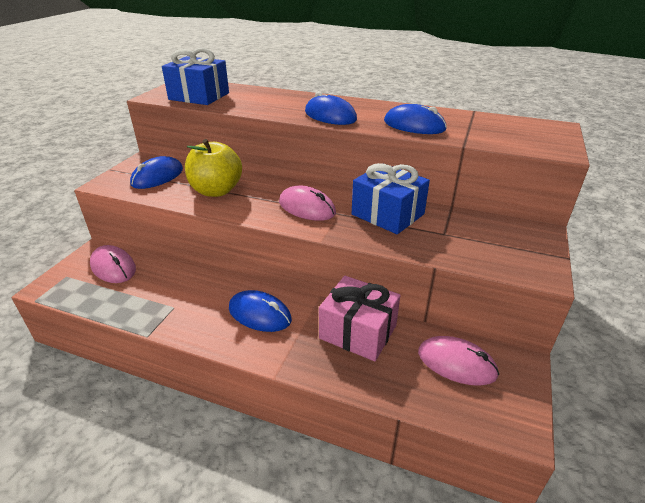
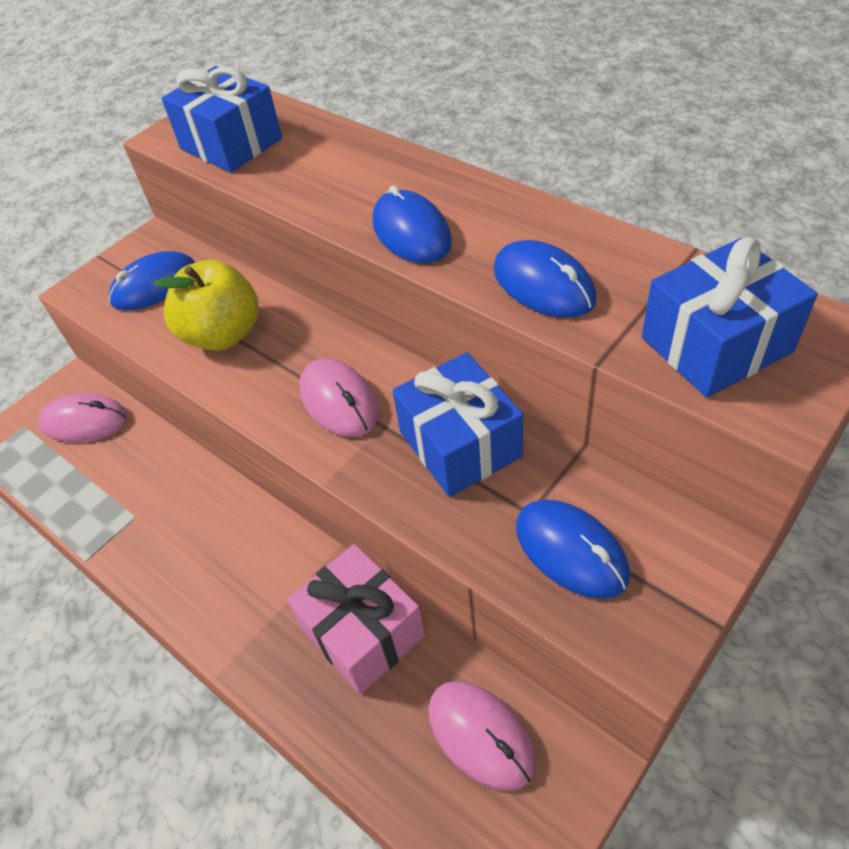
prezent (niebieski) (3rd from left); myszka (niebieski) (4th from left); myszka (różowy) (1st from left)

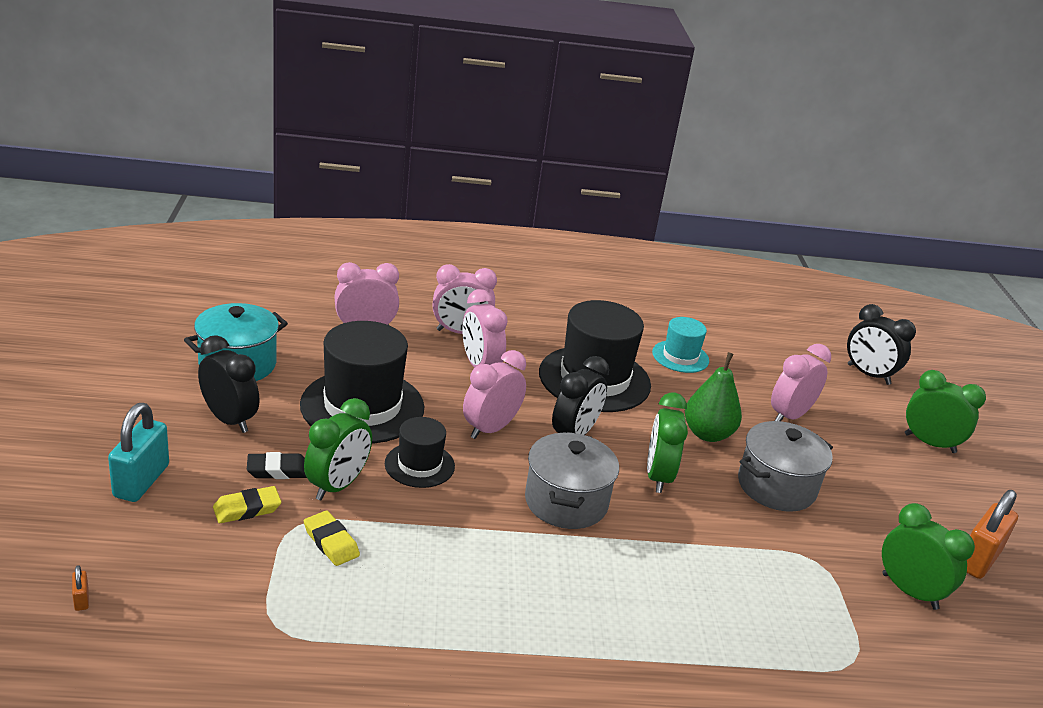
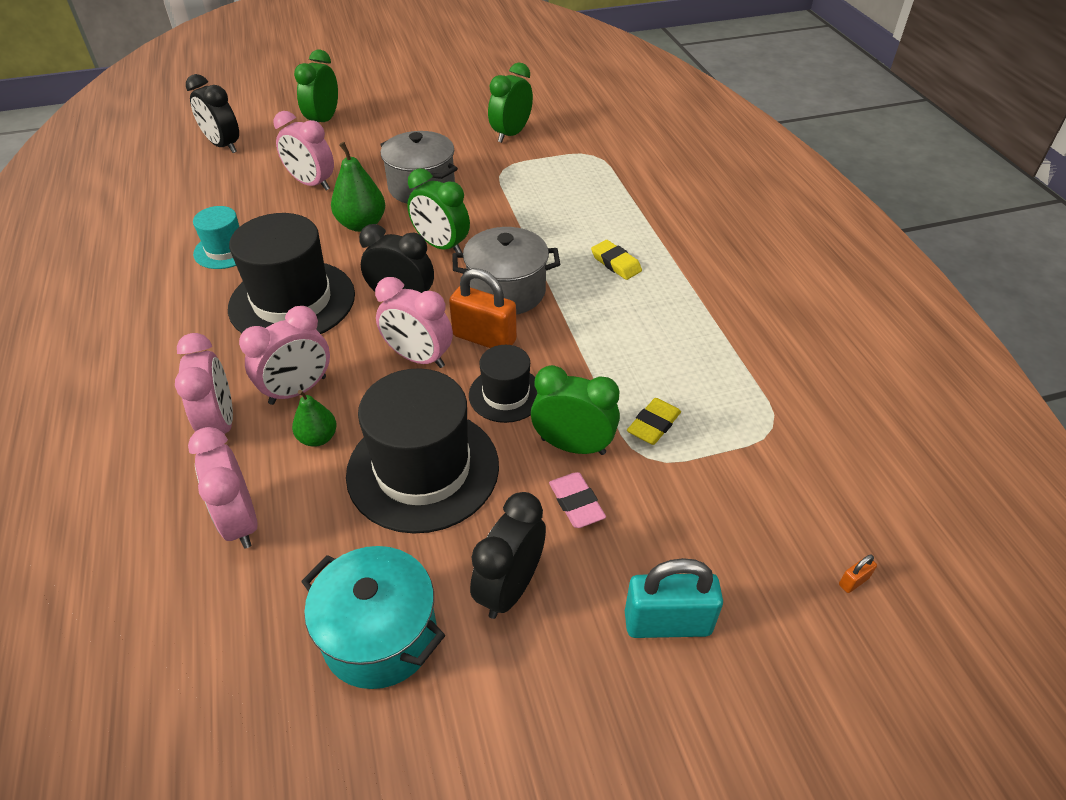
gruszka (zielony) (1st from left); gumka do mazania (żółty) (1st from left); kłódka (pomarańczowy) (1st from left); gumka do mazania (różowy); budzik (zielony) (2nd from left); budzik (czarny) (1st from left)

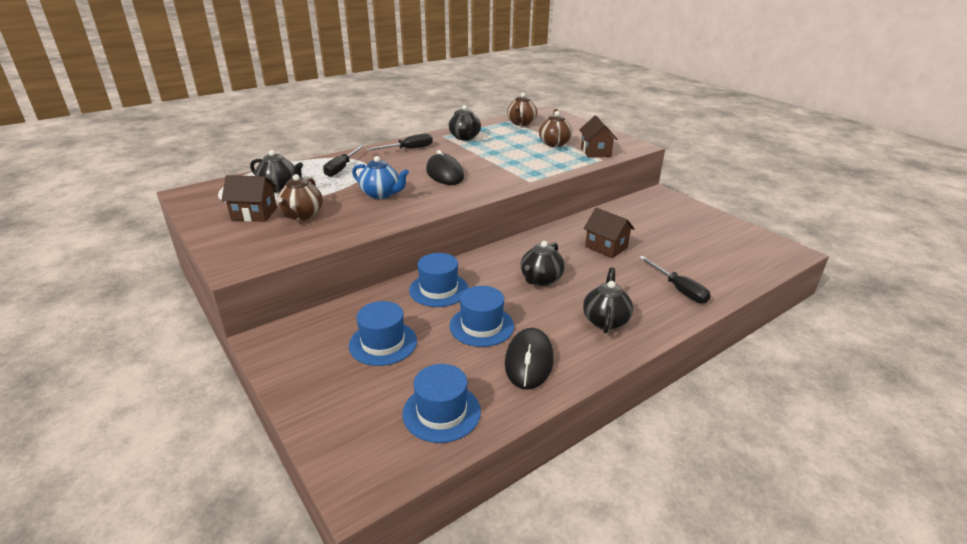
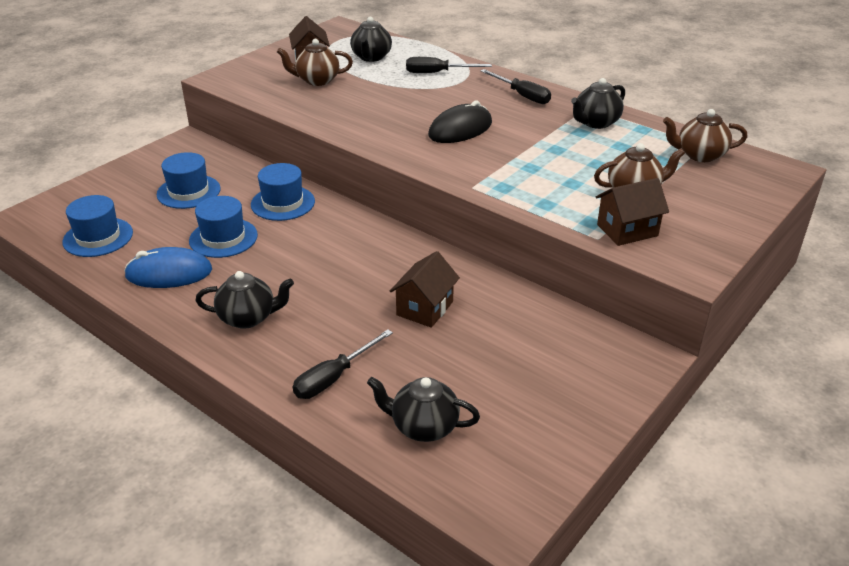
imbryk (niebieski); imbryk (czarny) (3rd from left); myszka (niebieski)

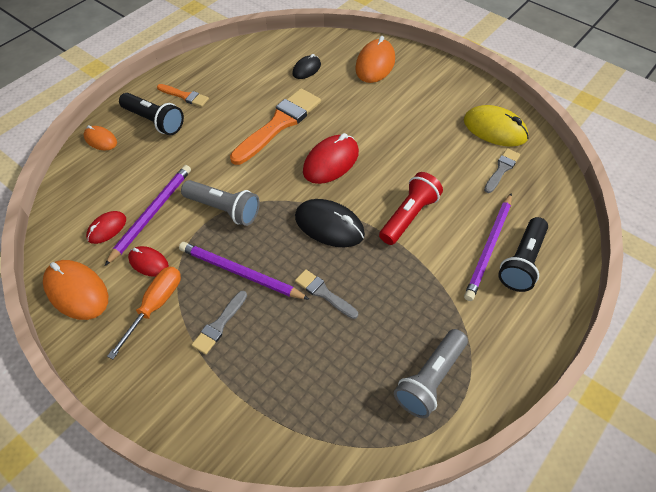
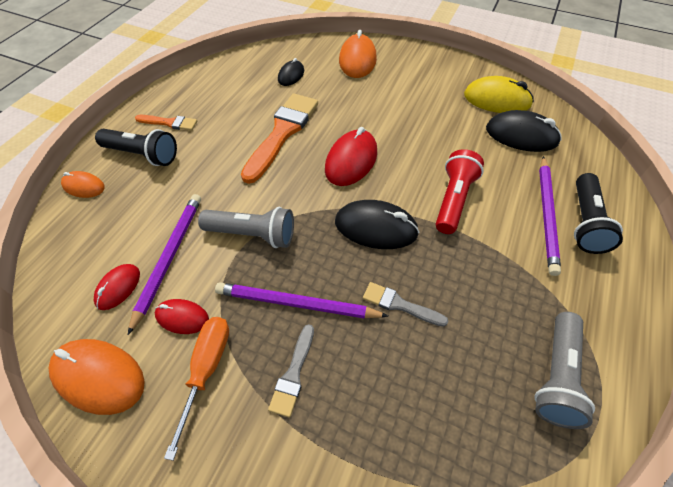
myszka (czarny) (3rd from left)

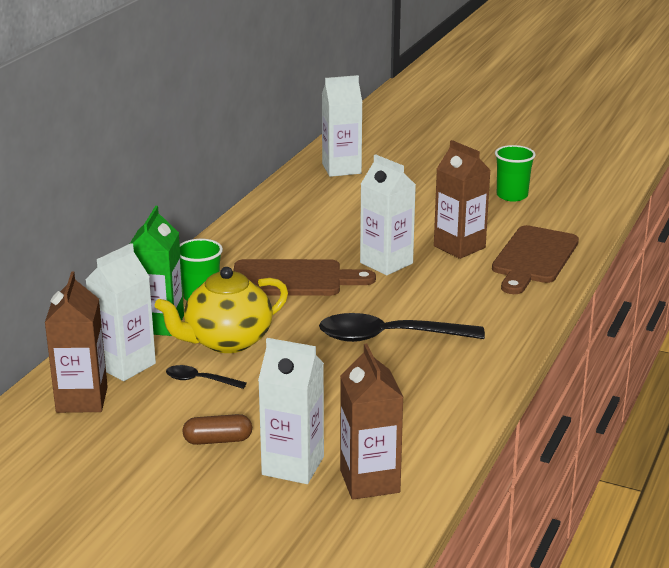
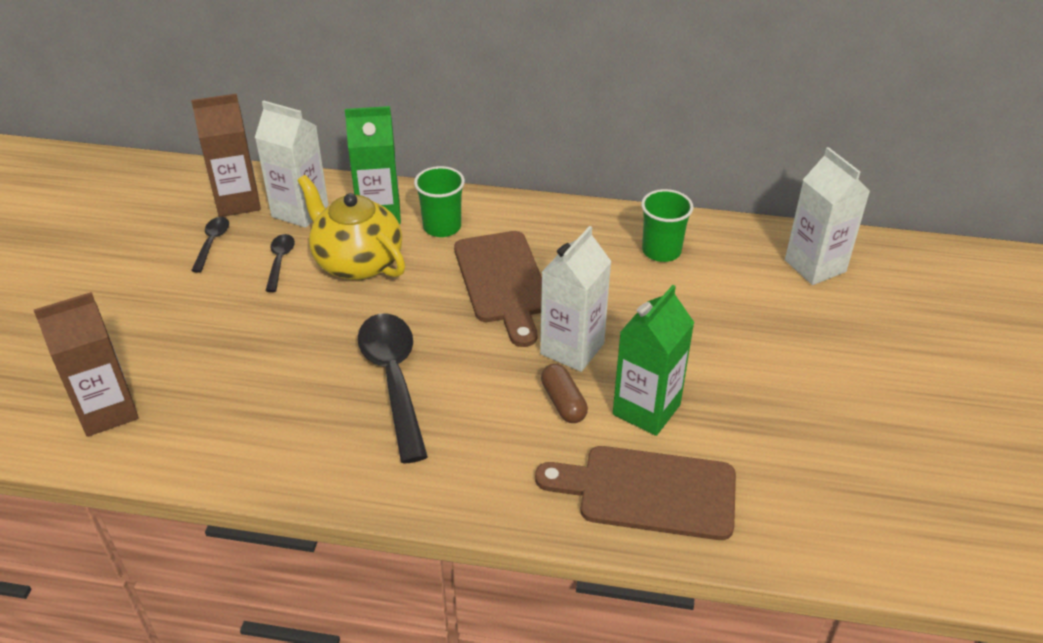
karton mleka (biały) (2nd from left in the first image); łyżka (czarny) (1st from left); kapsułka (brązowy); szklanka (zielony) (2nd from left); karton mleka (zielony) (2nd from left)

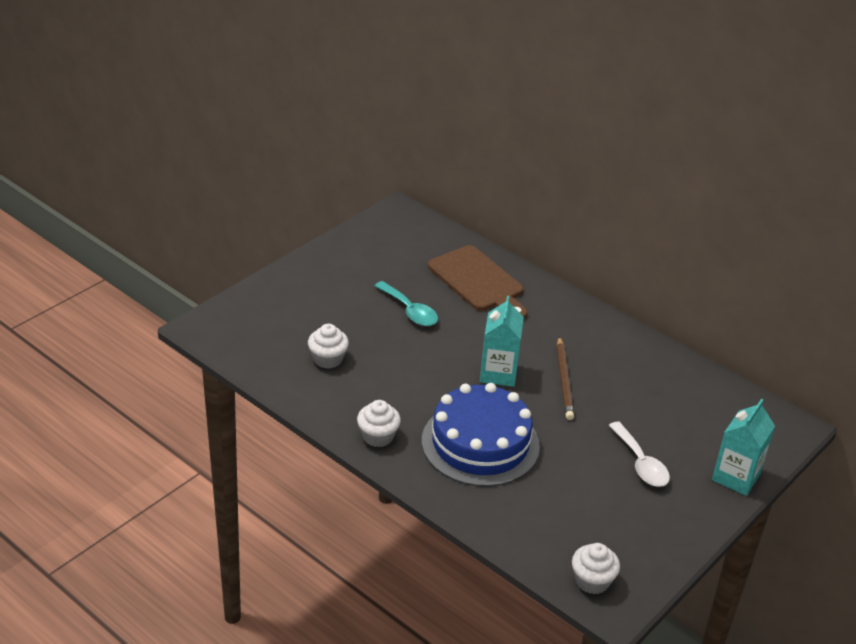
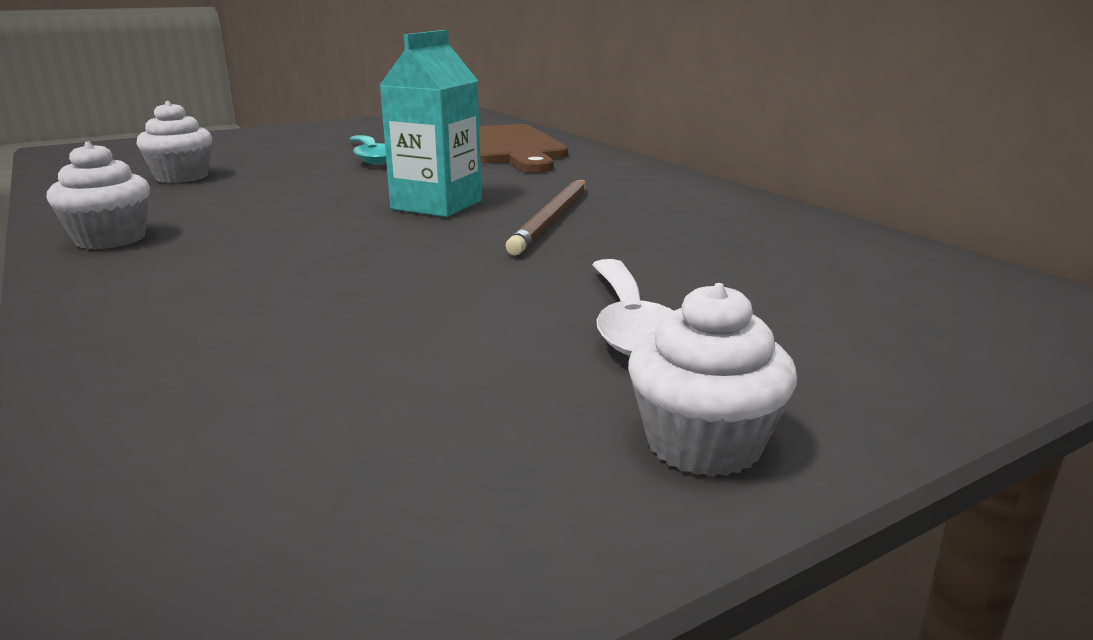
tort (niebieski); karton mleka (turkusowy) (2nd from left in the first image); muffinka (biały) (3rd from left)

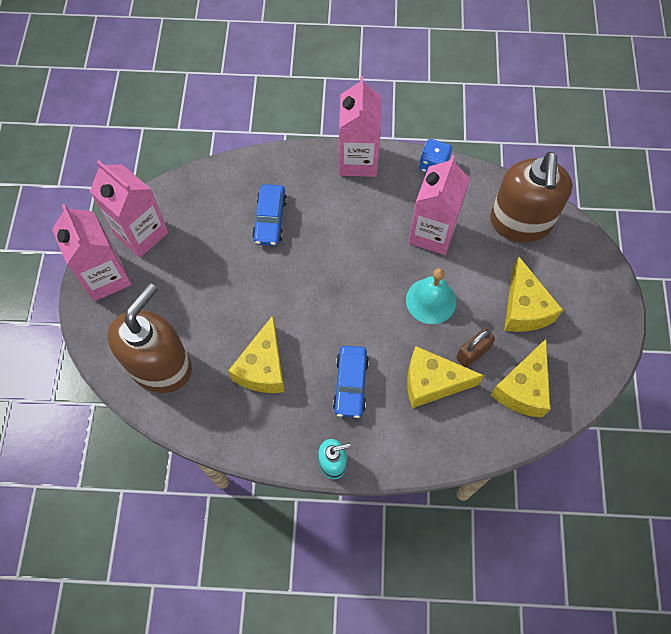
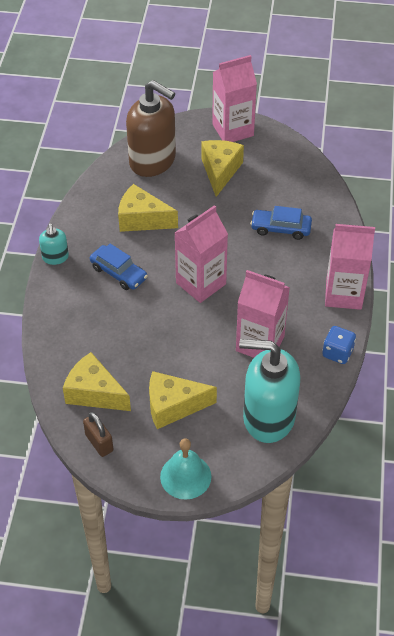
karton mleka (różowy) (1st from left); dzwonek (turkusowy); ser (żółty) (4th from left); kłódka (brązowy); dozownik mydła (turkusowy) (2nd from left); samochód (niebieski) (1st from left)

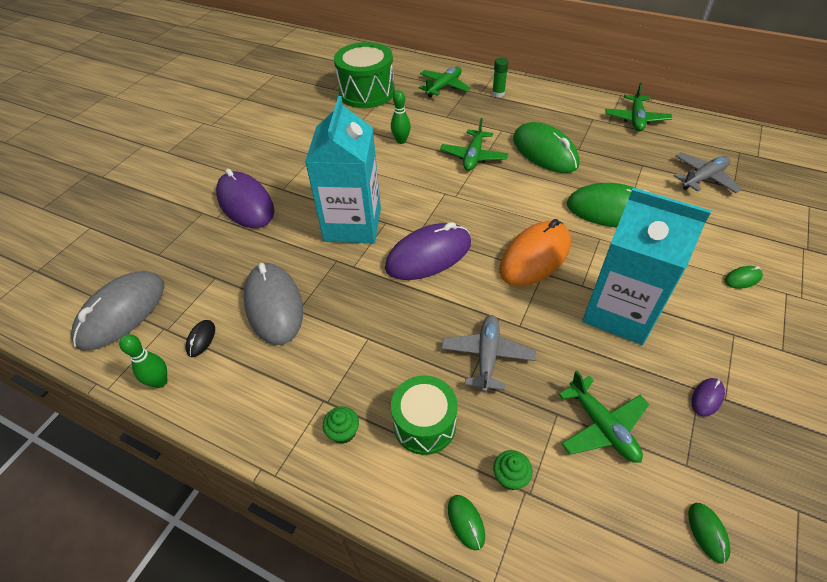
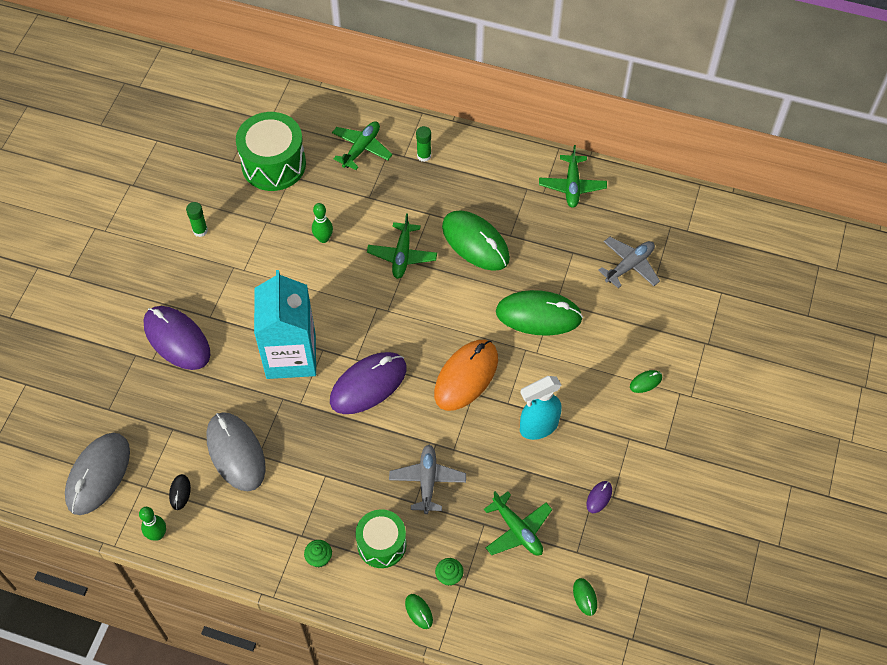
klej w sztyfcie (zielony) (1st from left); spryskiwacz (turkusowy)

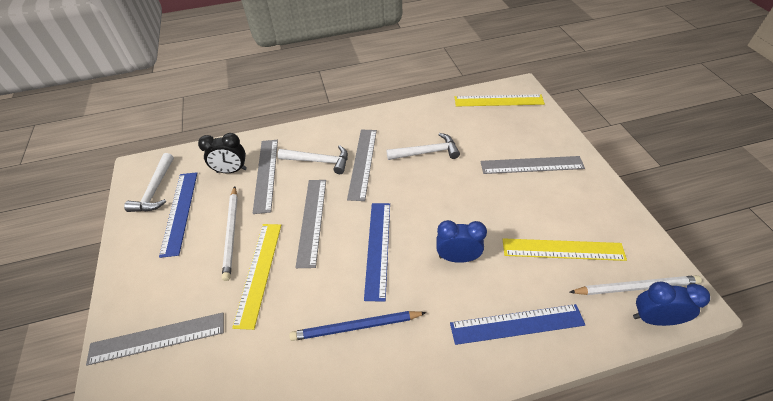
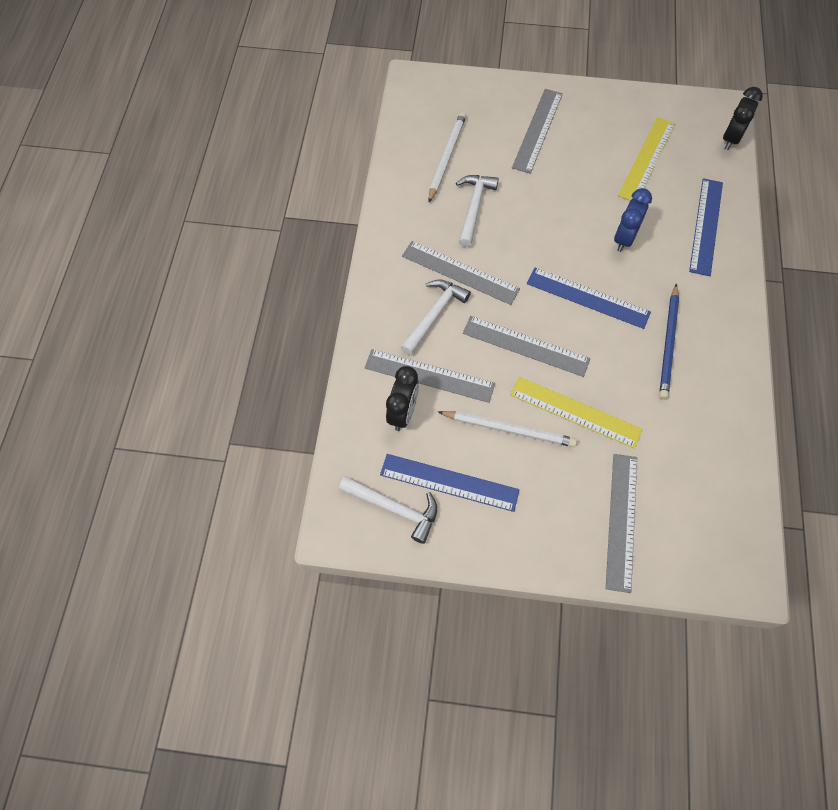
linijka (żółty) (2nd from left in the first image); ołówek (biały) (1st from left); budzik (czarny) (2nd from left)

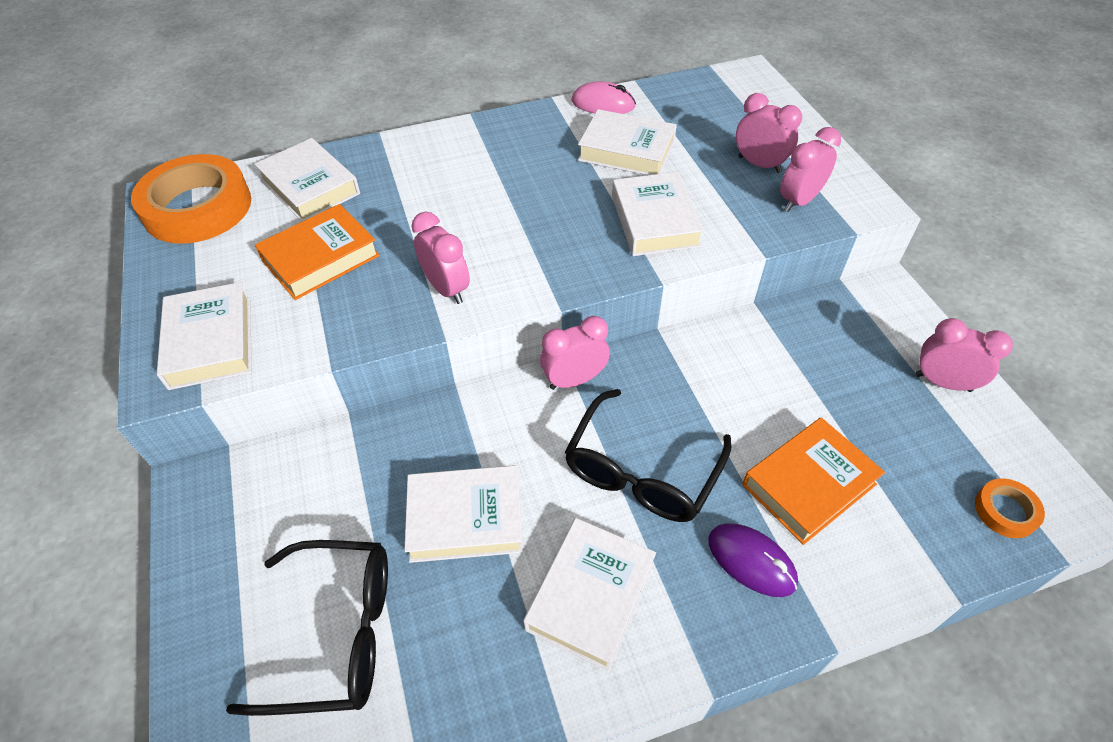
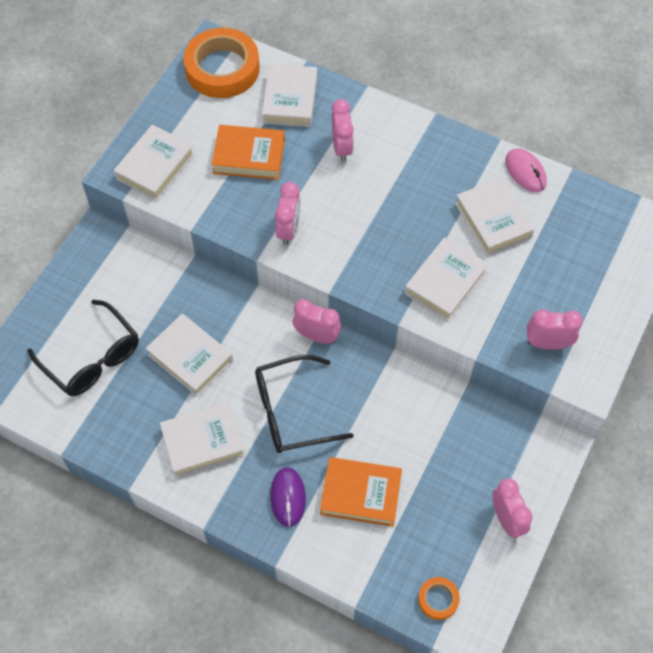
budzik (różowy) (3rd from left)

